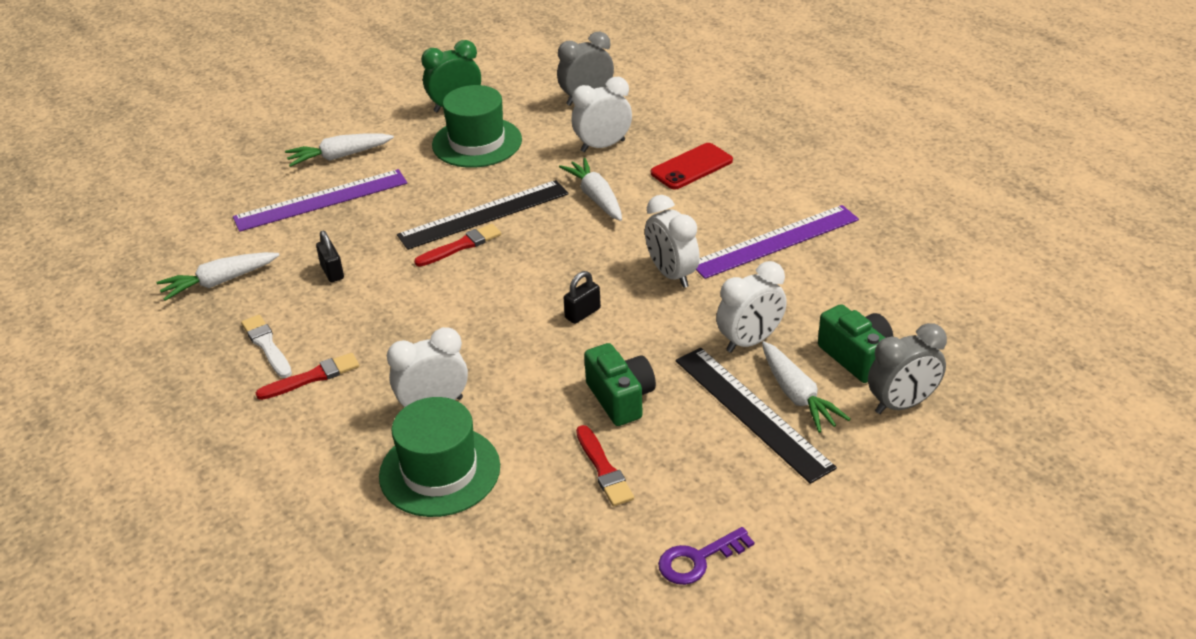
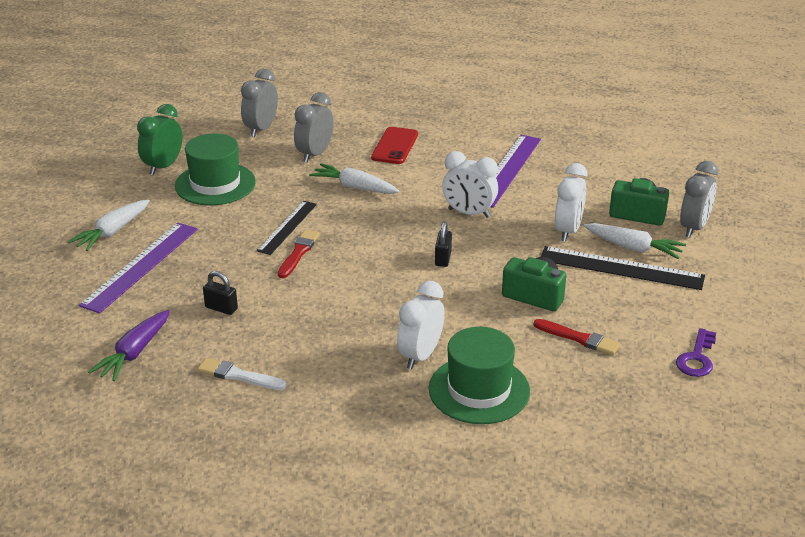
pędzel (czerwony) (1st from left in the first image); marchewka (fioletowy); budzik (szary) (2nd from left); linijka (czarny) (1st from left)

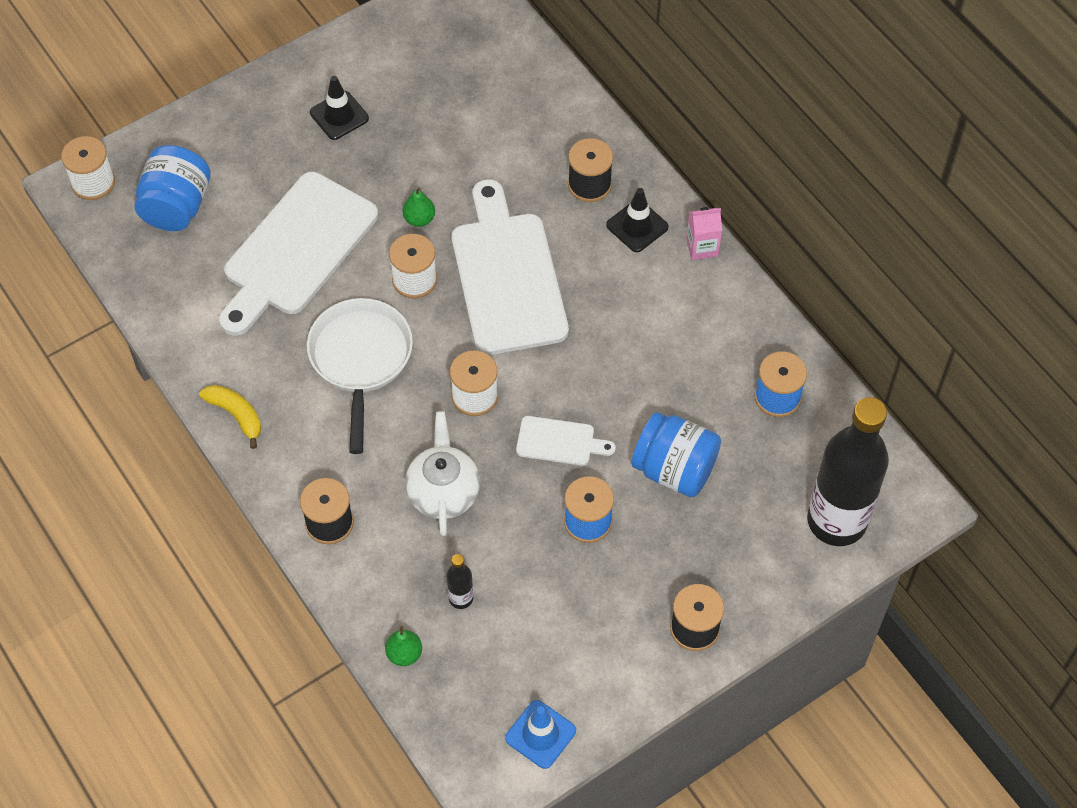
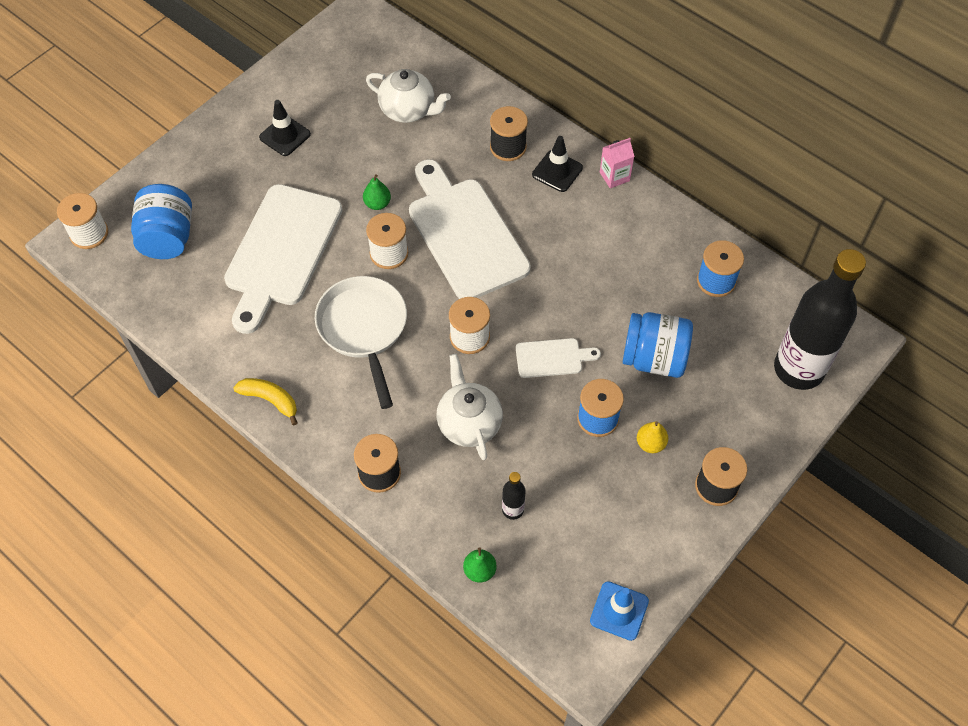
imbryk (biały) (1st from left); gruszka (żółty)

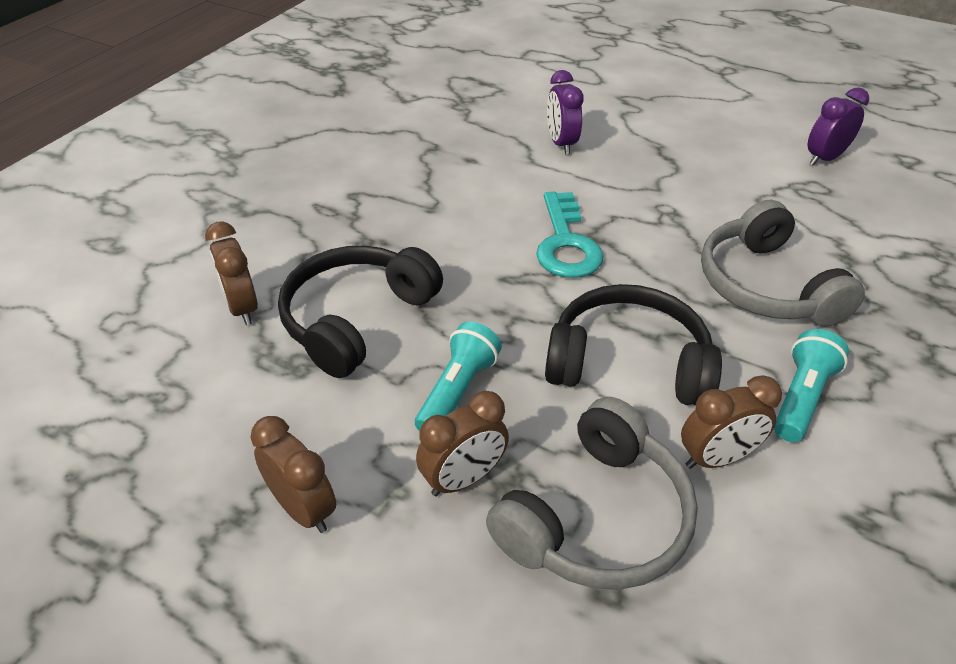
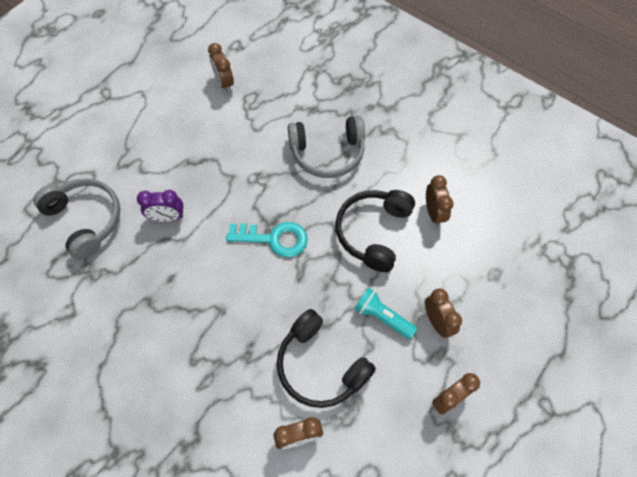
latarka (turkusowy) (2nd from left in the first image); słuchawki (szary) (1st from left); budzik (brązowy) (1st from left)

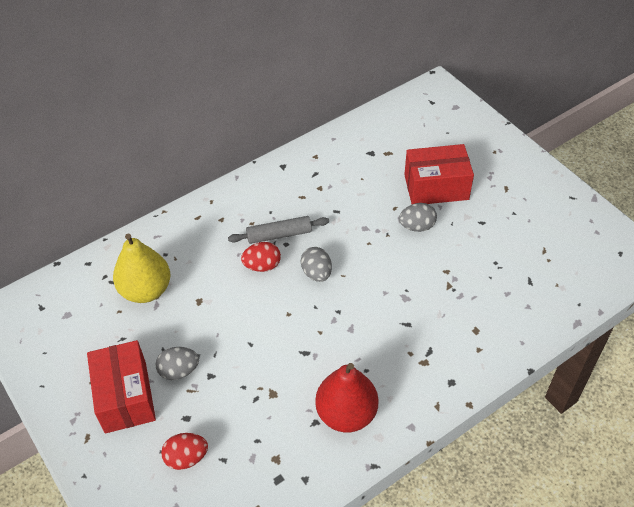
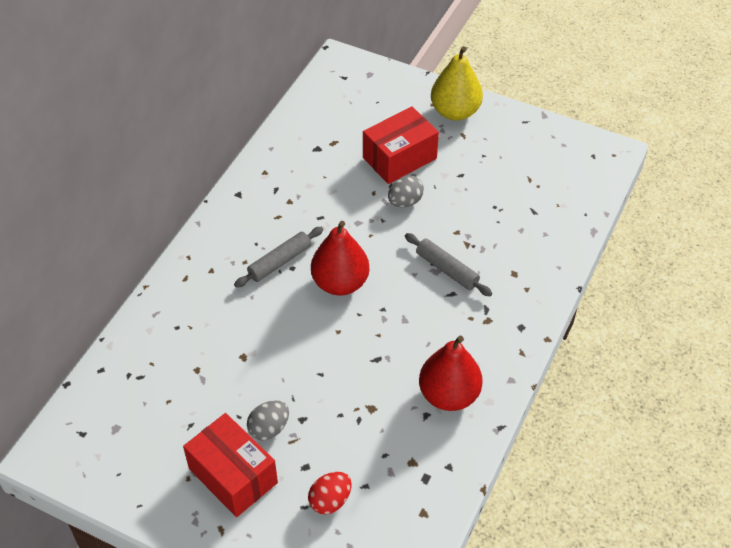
jajko (czerwony) (2nd from left in the first image); wałek do ciasta (szary) (2nd from left); gruszka (żółty); gruszka (czerwony) (1st from left)

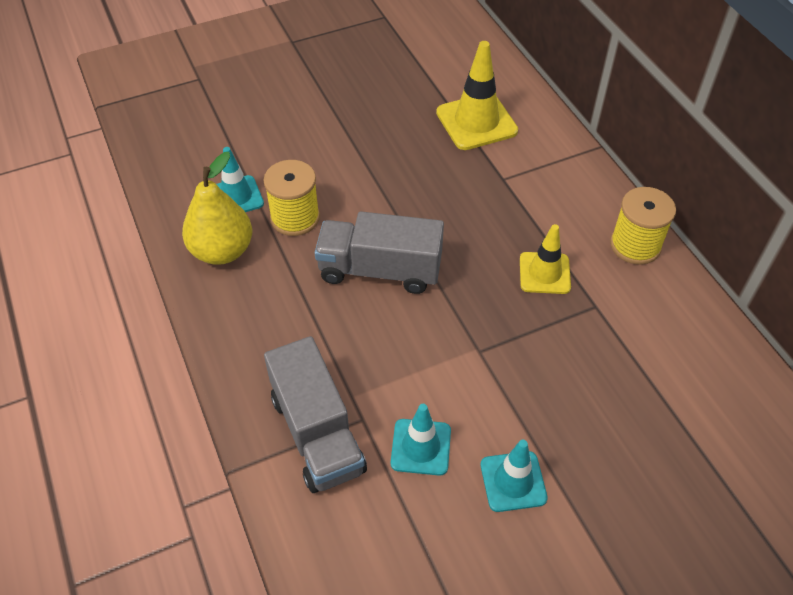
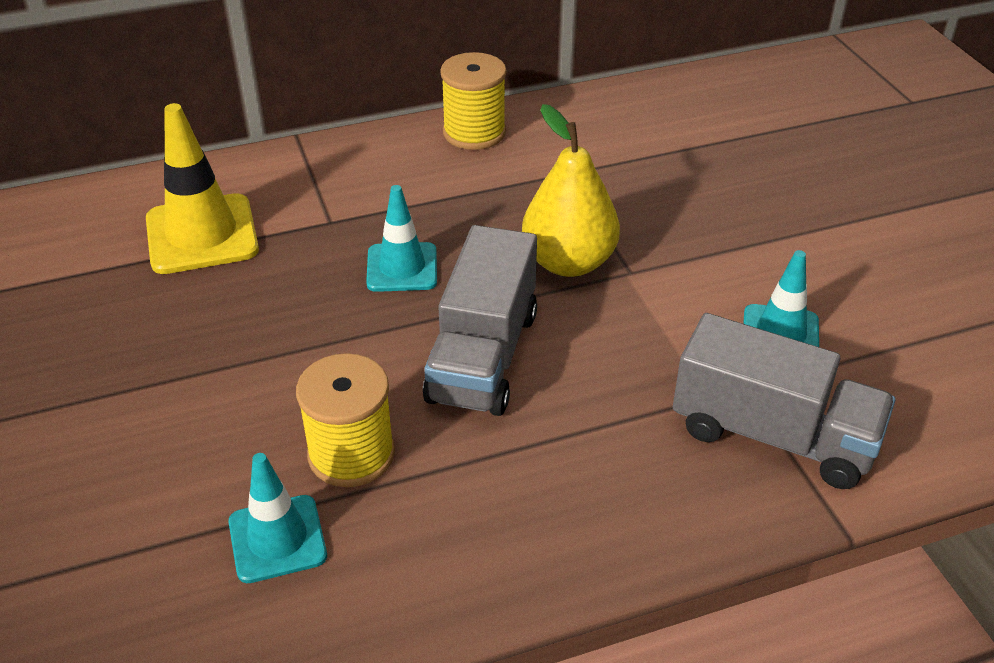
pachołek (żółty) (2nd from left in the first image); gruszka (żółty); pachołek (turkusowy) (2nd from left); ciężarówka (szary) (2nd from left)

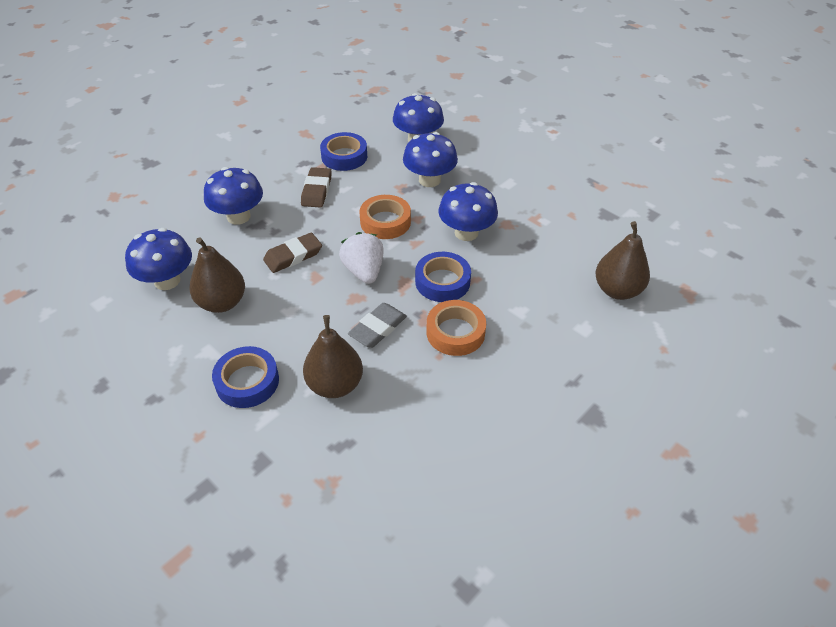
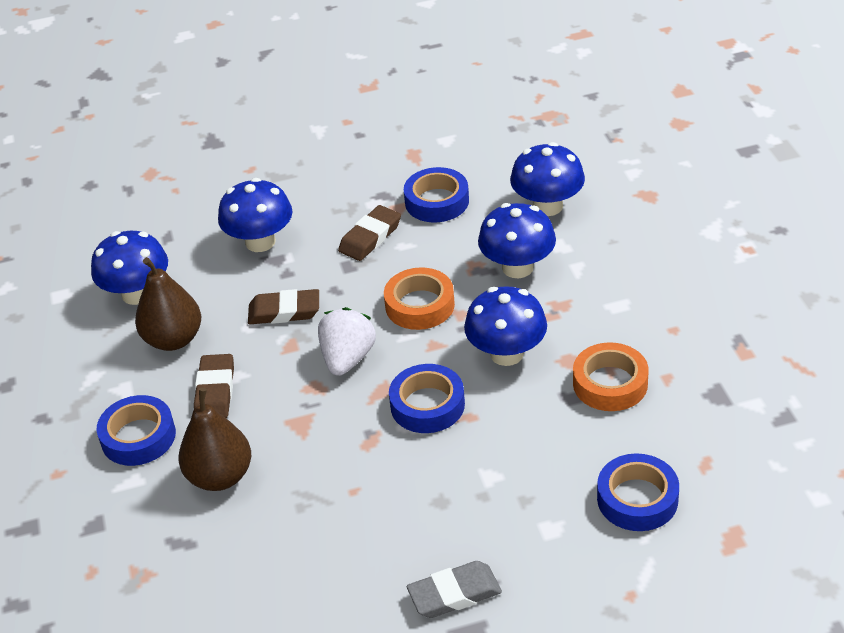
gumka do mazania (brązowy) (1st from left); gumka do mazania (szary); taśma klejąca (pomarańczowy) (2nd from left); taśma klejąca (niebieski) (4th from left)

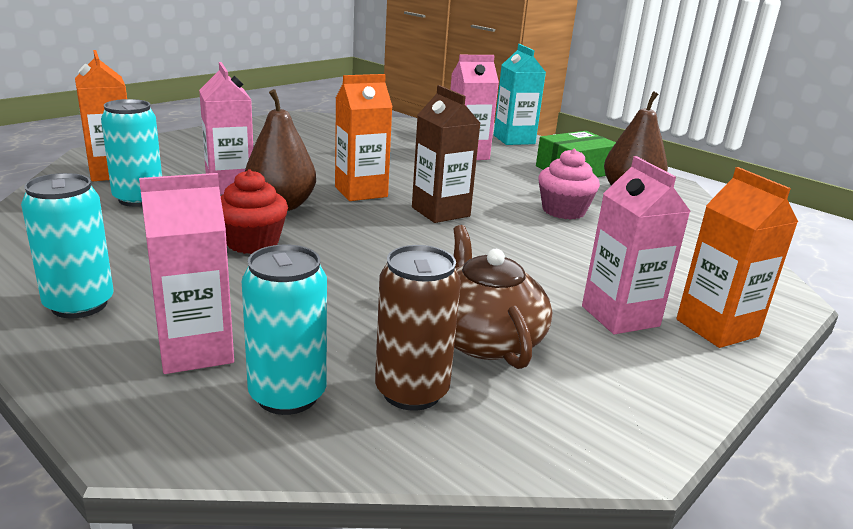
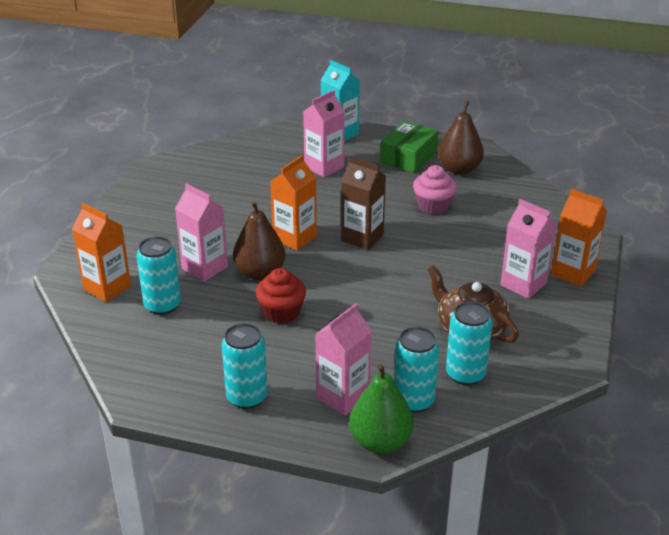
gruszka (zielony); puszka (turkusowy) (4th from left)

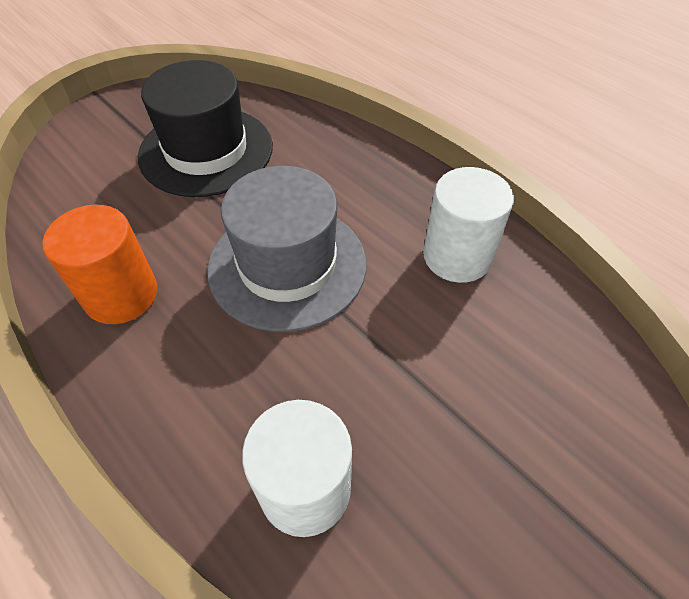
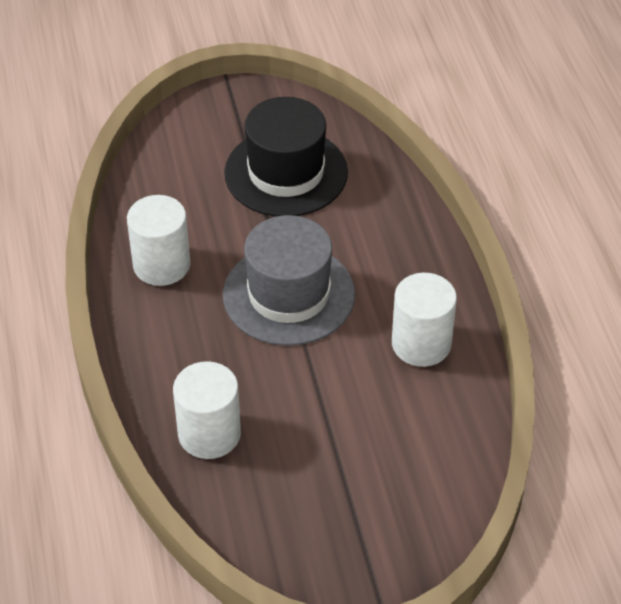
walec (biały) (1st from left)

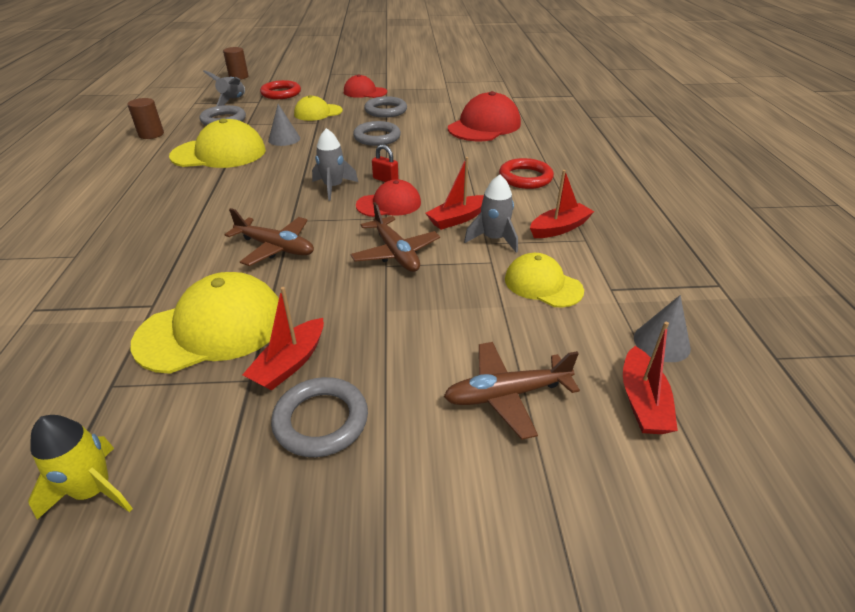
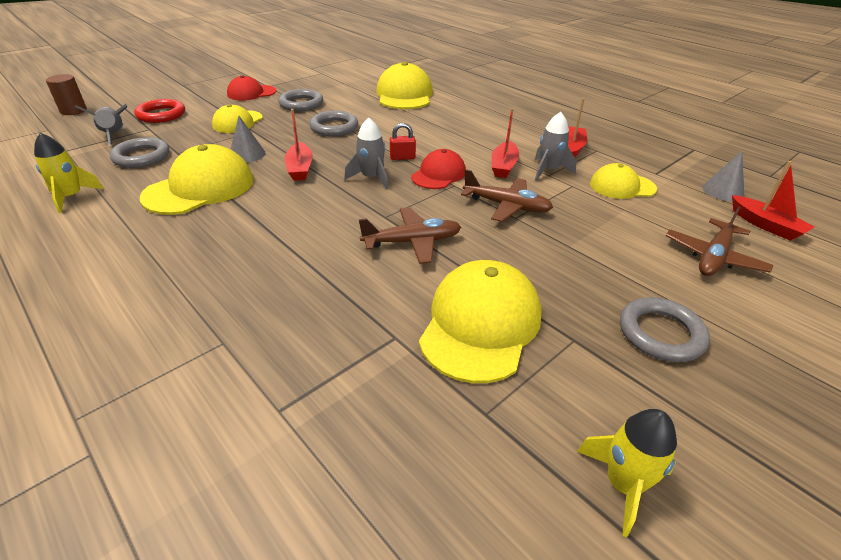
pierścień (czerwony) (2nd from left in the first image); łódka (czerwony) (1st from left); rakieta (żółty) (1st from left); czapka (żółty) (3rd from left)

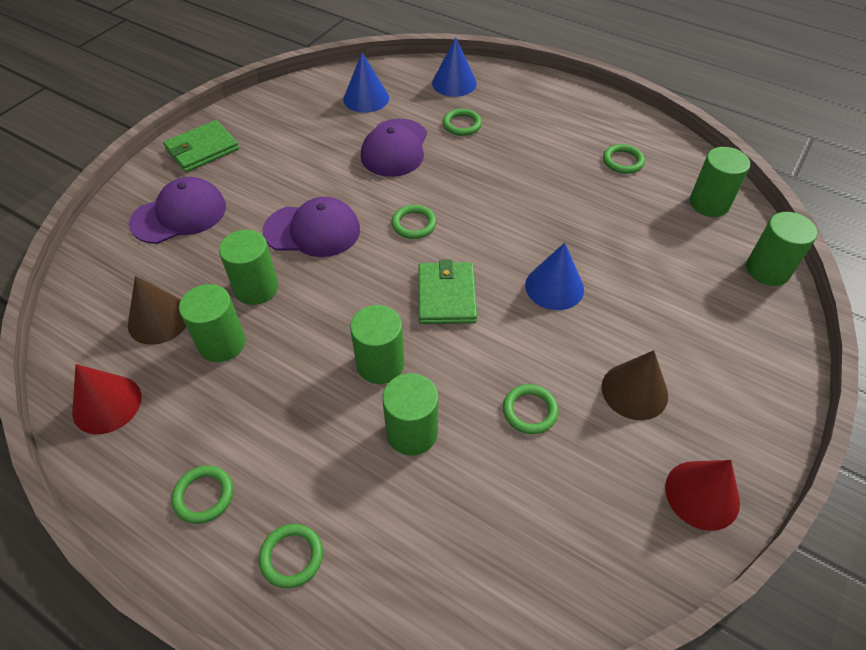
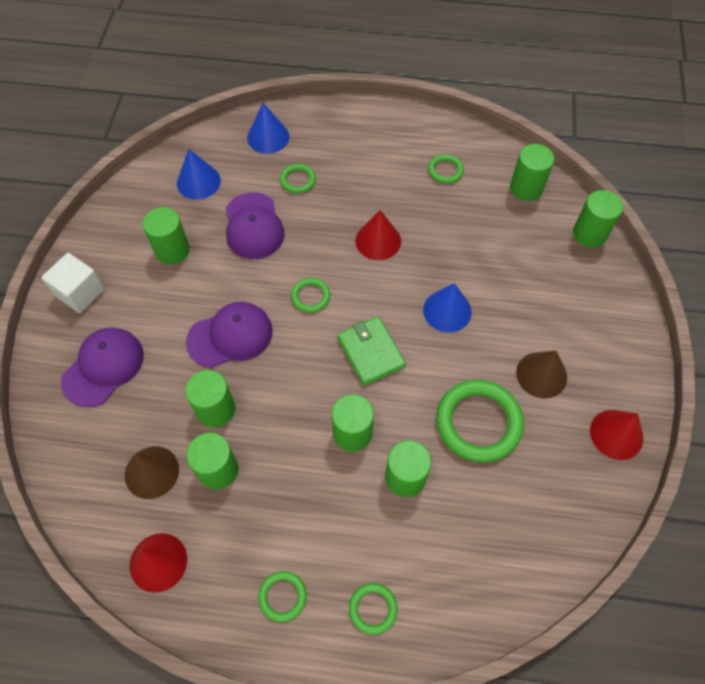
walec (zielony) (1st from left); stożek (czerwony) (2nd from left); sześcian (biały); pierścień (zielony) (6th from left)

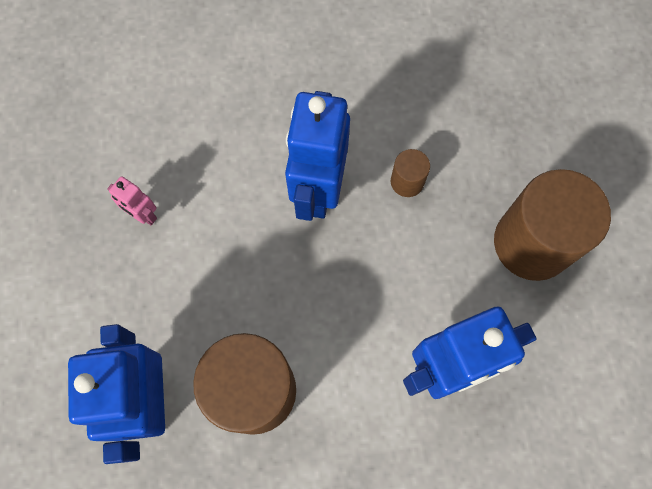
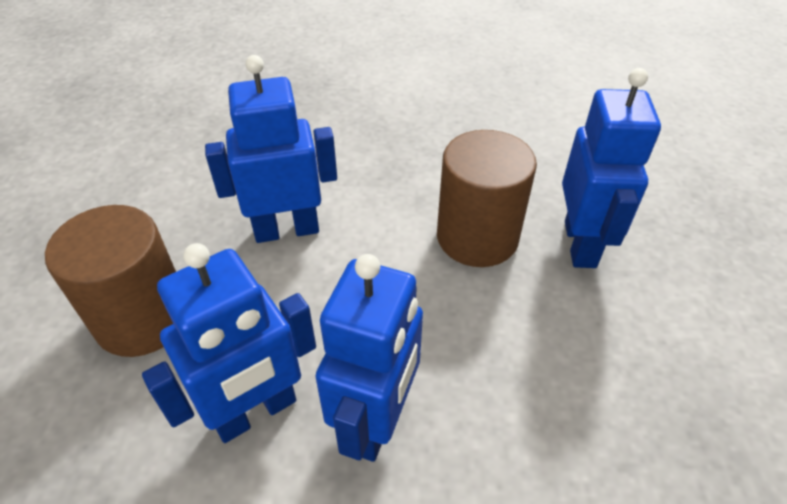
robot (różowy); robot (niebieski) (1st from left)

